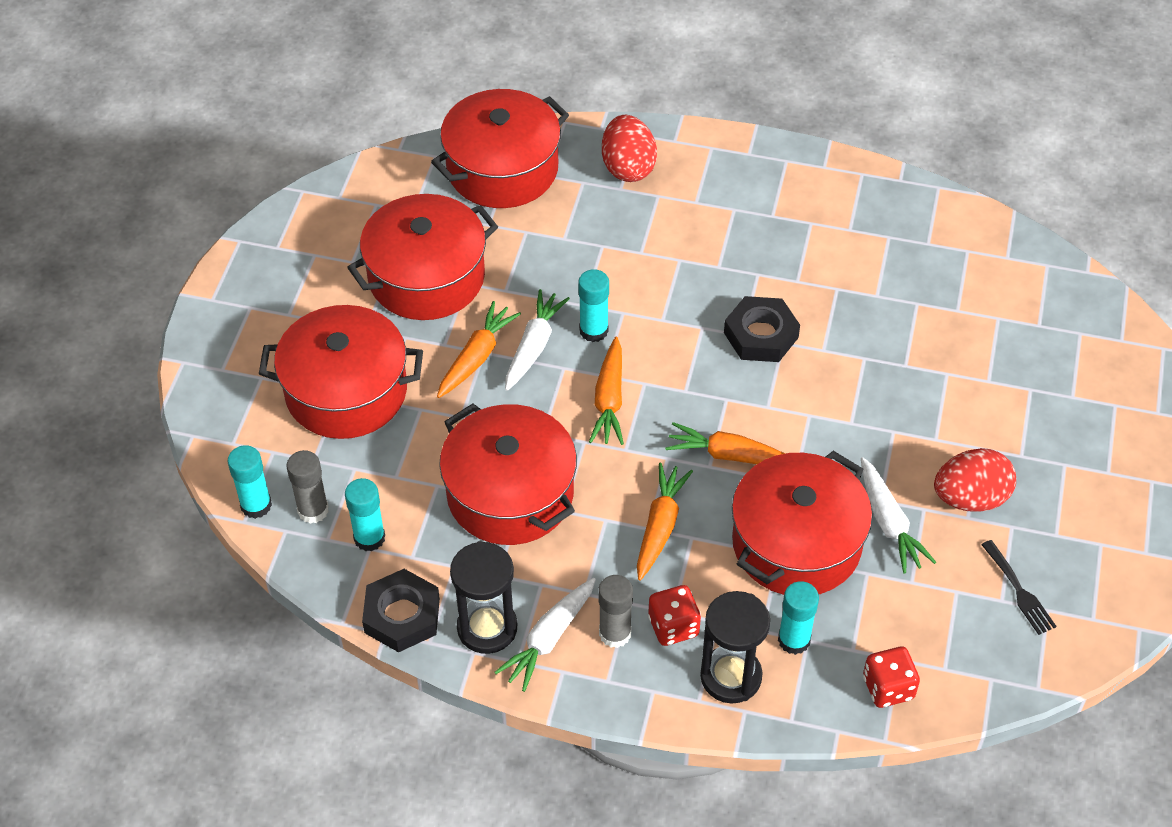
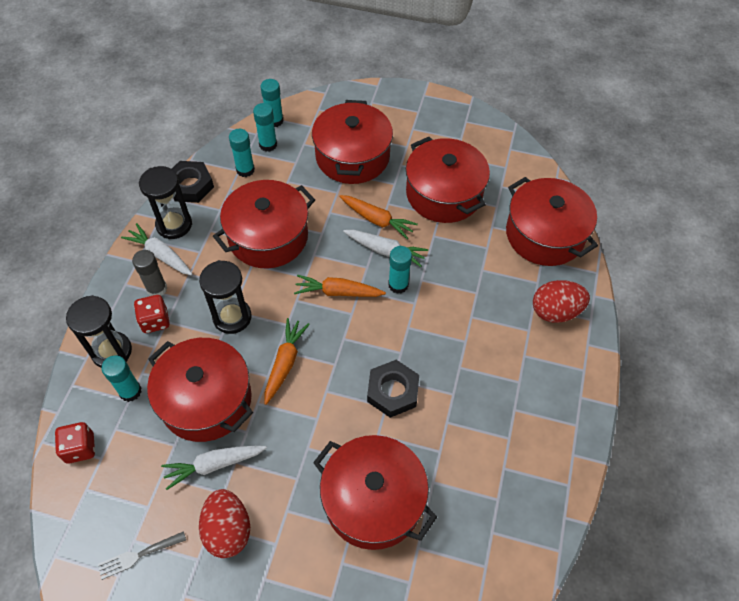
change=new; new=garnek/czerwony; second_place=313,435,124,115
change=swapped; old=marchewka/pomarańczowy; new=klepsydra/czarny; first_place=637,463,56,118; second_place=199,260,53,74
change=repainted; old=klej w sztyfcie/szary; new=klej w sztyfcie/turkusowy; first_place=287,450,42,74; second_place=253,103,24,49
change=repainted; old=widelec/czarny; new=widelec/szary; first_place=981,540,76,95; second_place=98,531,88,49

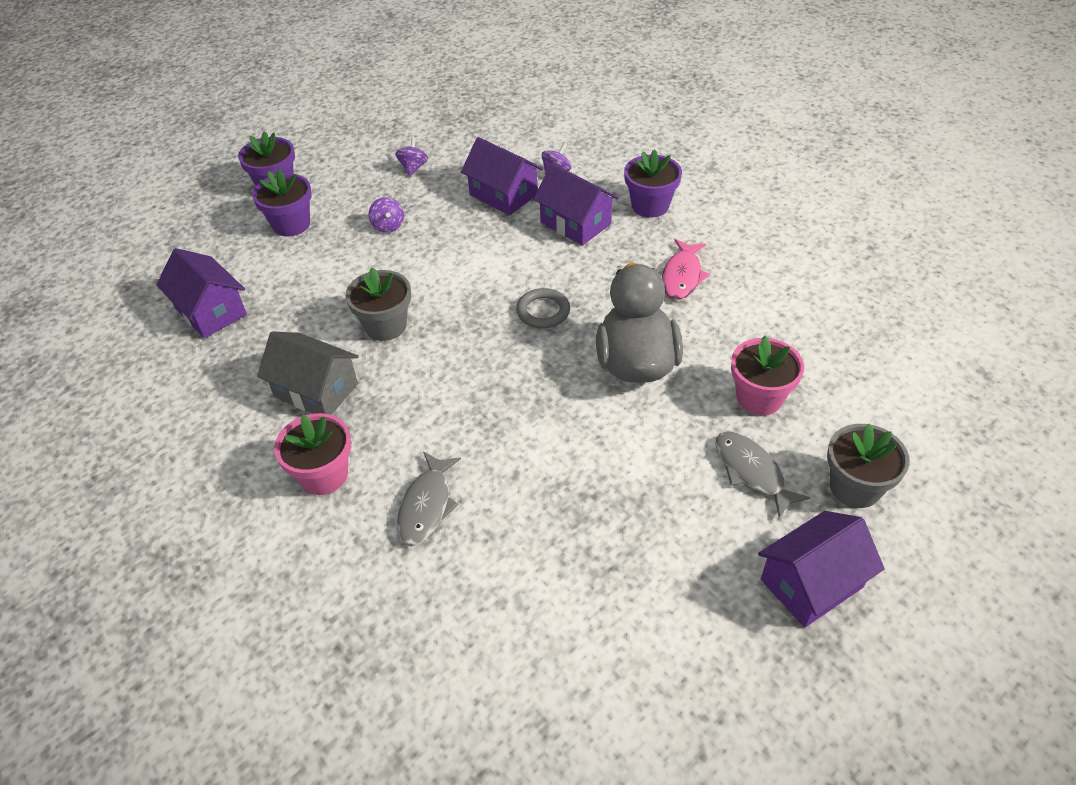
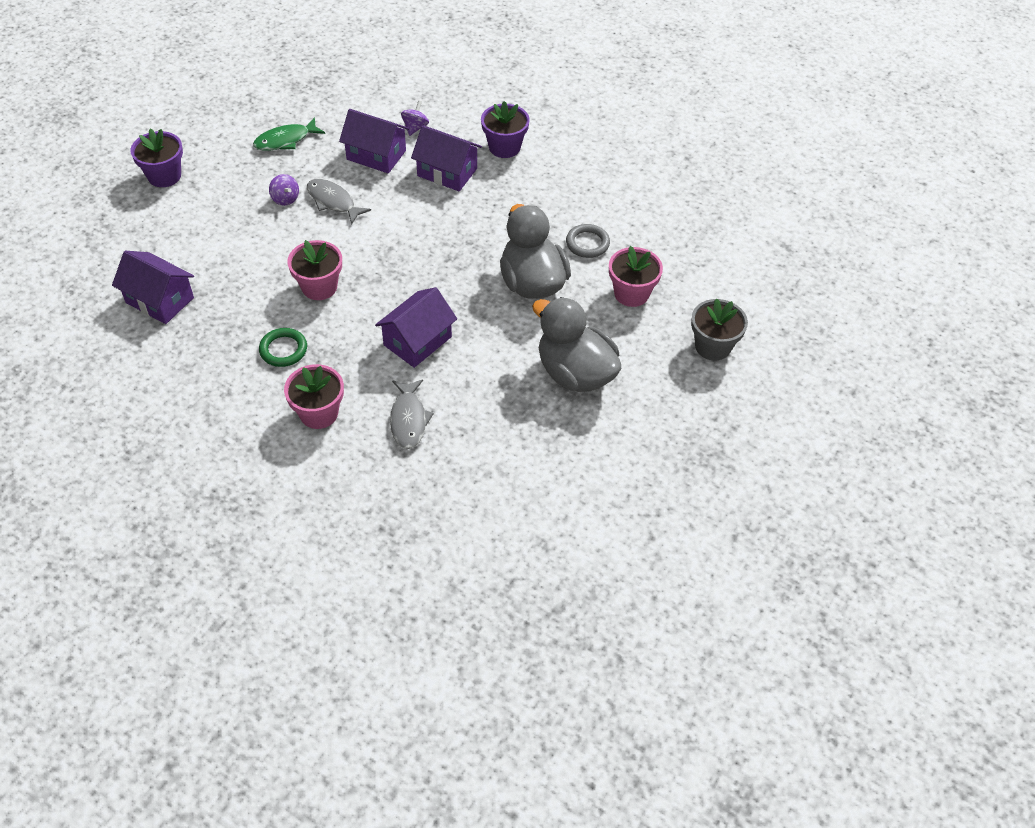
change=gone; old=doniczka/fioletowy; first_place=252,169,60,68
change=gone; old=ryba/różowy; first_place=662,239,48,61
change=new; new=kaczka/szary; second_place=532,297,89,95
change=shifted; old=pierścień/szary; first_place=516,288,54,40; second_place=566,224,44,34
change=shifted; old=ryba/szary; first_place=715,432,95,86; second_place=307,179,64,46
change=shifted; old=domek/fioletowy; first_place=758,511,127,116; second_place=375,287,82,81
change=swapped; old=domek/szary; new=pierścień/zielony; first_place=257,331,102,84; second_place=259,328,48,39
change=swapped; old=bączek/fioletowy; new=ryba/zielony; first_place=395,137,33,39; second_place=253,117,72,34
change=repainted; old=doniczka/szary; new=doniczka/różowy; first_place=345,267,66,74; second_place=287,240,55,60

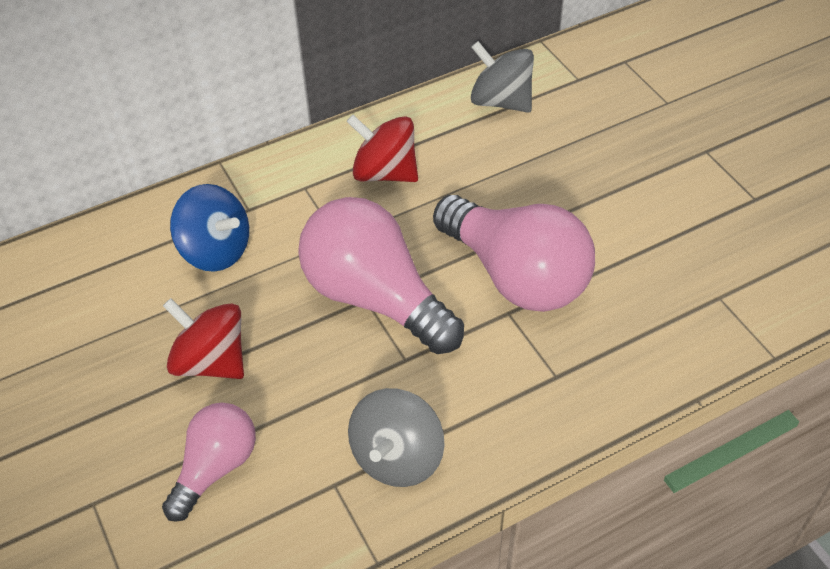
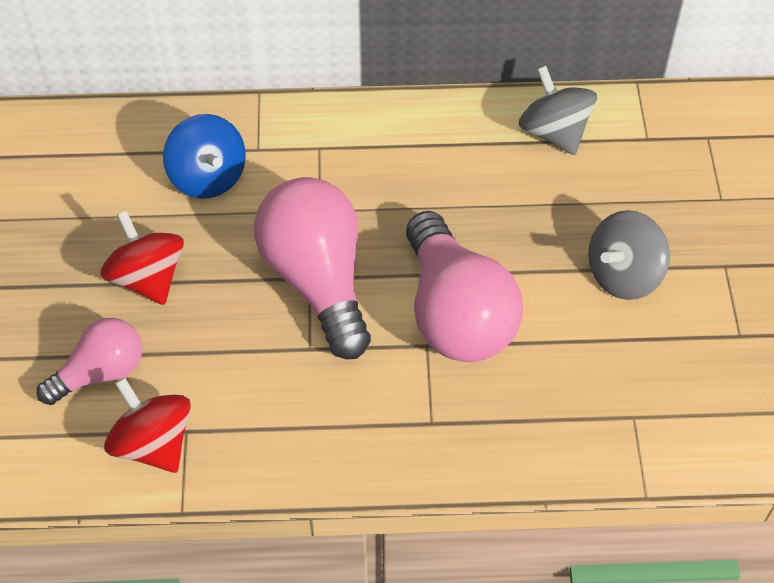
change=shifted; old=bączek/czerwony; first_place=346,115,72,67; second_place=104,377,87,96
change=shifted; old=bączek/szary; first_place=348,388,97,99; second_place=588,210,82,90

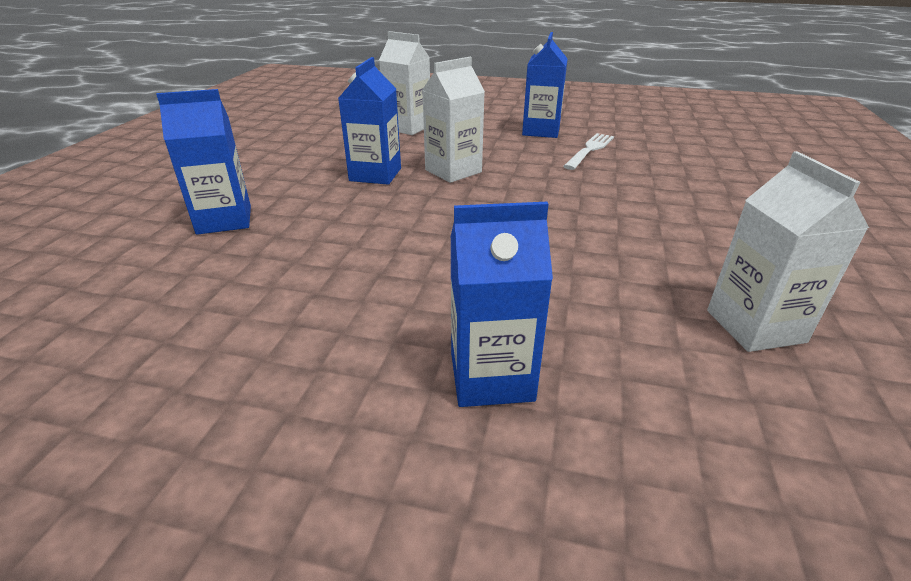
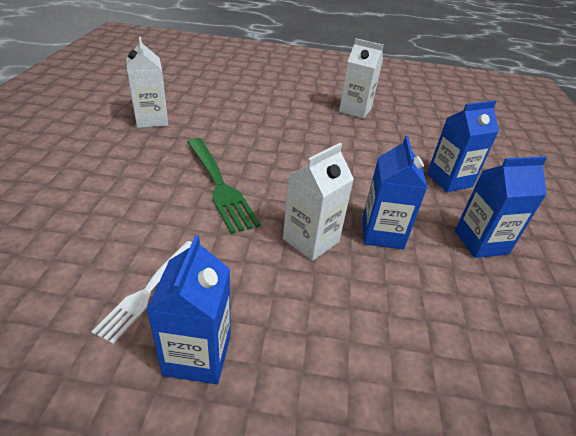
change=new; new=widelec/zielony; second_place=187,138,74,96
change=shifted; old=karton mleka/biały; first_place=379,31,51,104; second_place=339,38,45,81
change=shifted; old=karton mleka/niebieski; first_place=450,202,103,205; second_place=455,156,92,102

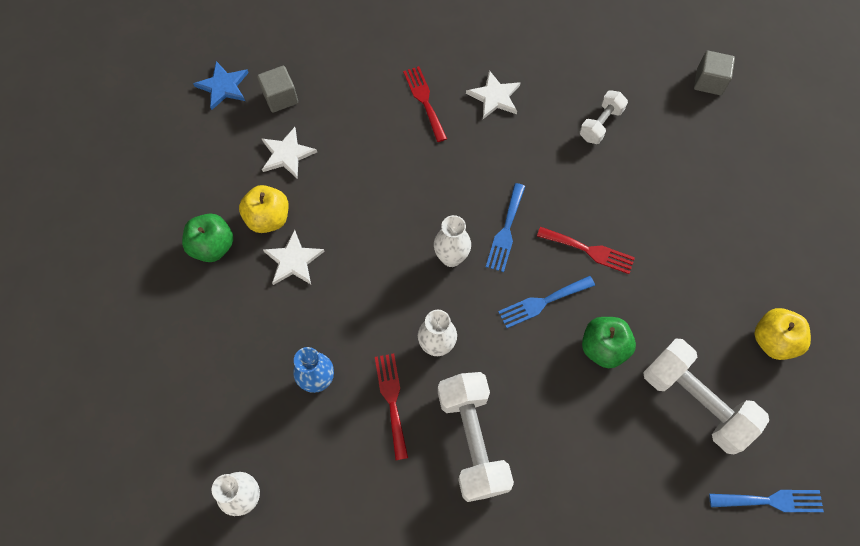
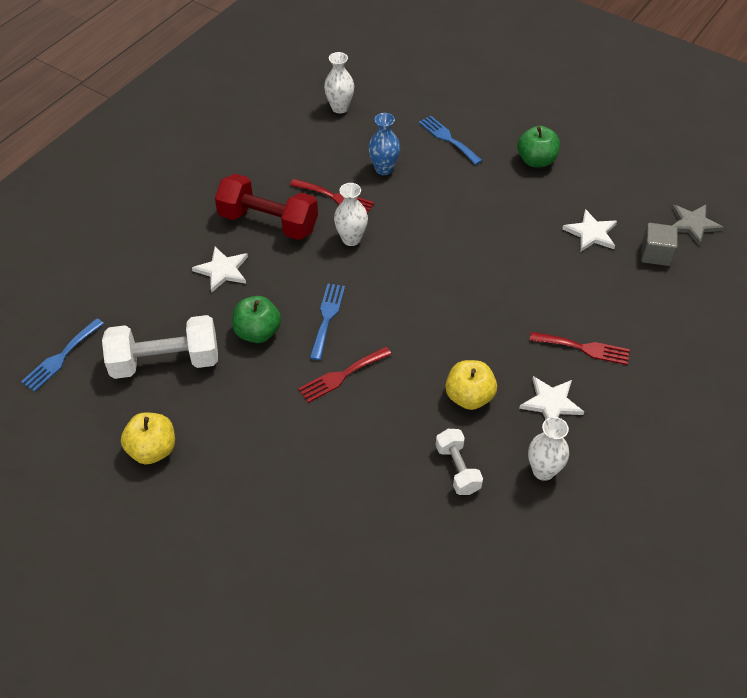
change=gone; old=sześcian/szary; first_place=694,51,41,44
change=shifted; old=jabłko/żółty; first_place=239,185,50,48; second_place=445,360,52,50
change=shifted; old=gwiazda/biały; first_place=263,230,62,55; second_place=192,247,56,46
change=shifted; old=wazon/biały; first_place=434,215,37,52; second_place=528,417,41,64
change=shifted; old=widelec/niebieski; first_place=486,183,39,89; second_place=419,116,64,49
change=repainted; old=gwiazda/niebieski; new=gwiazda/szary; first_place=193,61,56,49; second_place=672,205,52,41
change=repainted; old=hantel/biały; new=hantel/czerwony; first_place=438,372,76,130; second_place=215,174,103,66

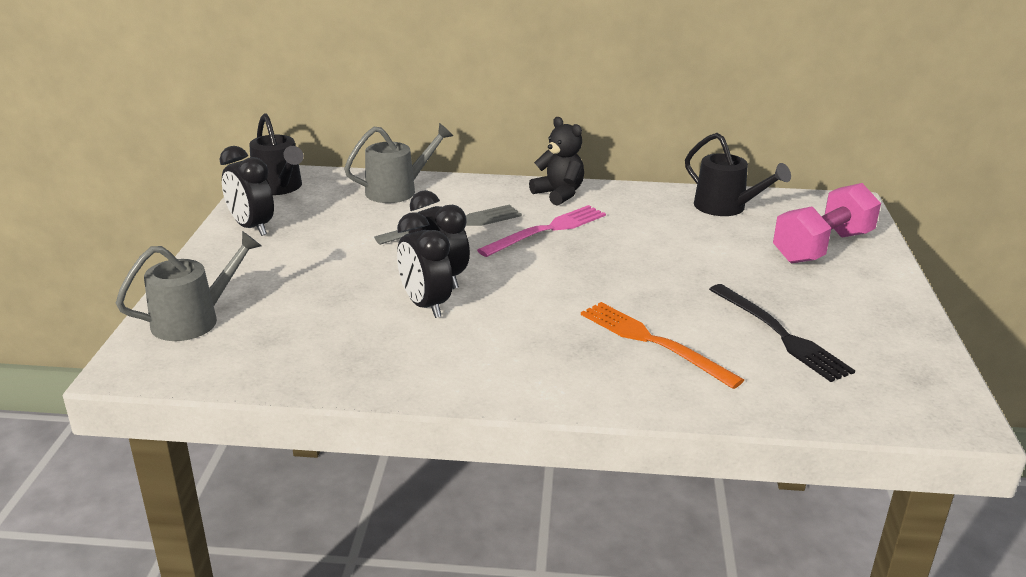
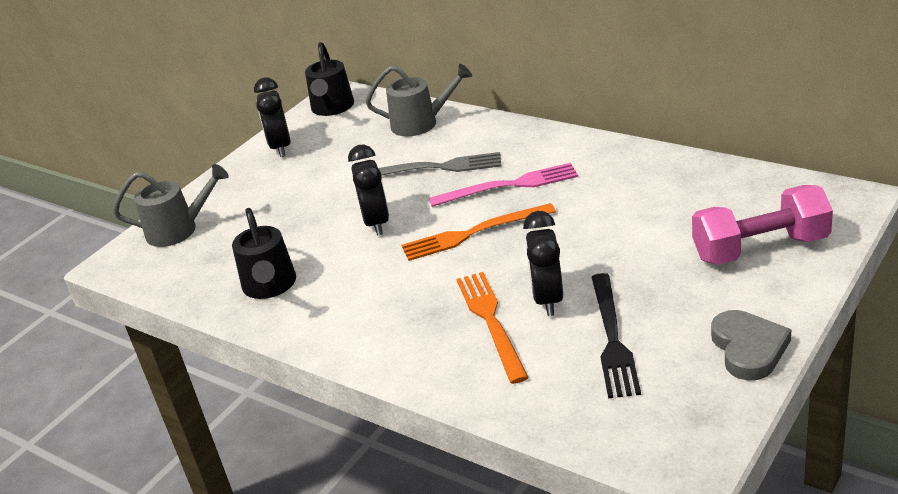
change=gone; old=miś/czarny; first_place=529,117,55,89
change=new; new=widelec/pomarańczowy; second_place=402,203,154,58
change=new; new=serce/szary; second_place=711,310,80,71
change=shifted; old=budzik/czarny; first_place=397,212,56,106; second_place=523,211,40,105
change=shifted; old=konewka/czarny; first_place=685,133,106,83; second_place=232,208,64,91

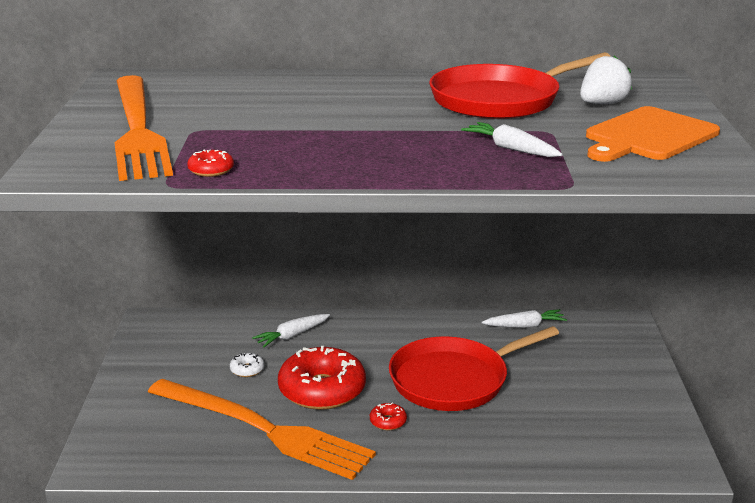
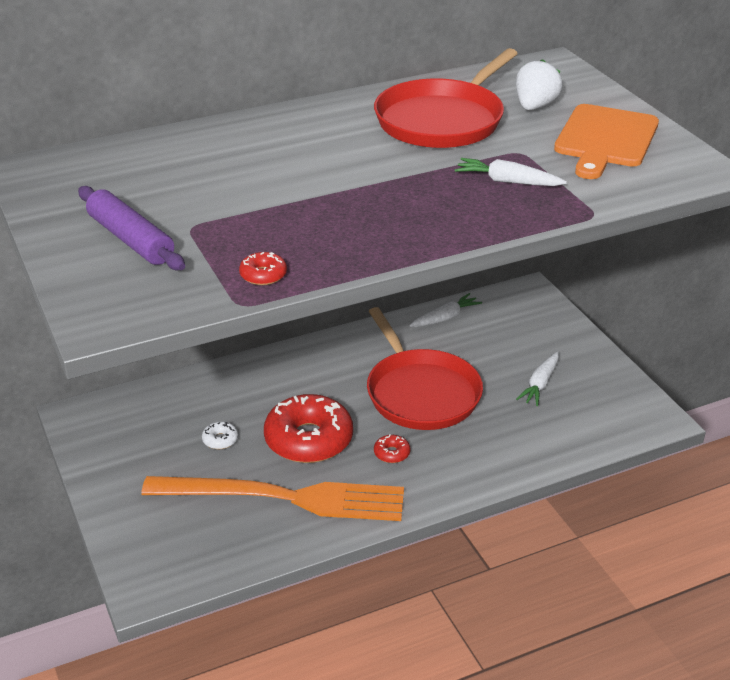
change=shifted; old=marchewka/biały; first_place=252,314,78,33; second_place=516,351,43,55
change=swapped; old=widelec/pomarańczowy; new=wałek do ciasta/fioletowy; first_place=114,75,59,106; second_place=78,186,107,84
change=rotated; old=patelnia/czerwony; first_place=389,326,170,85; second_place=367,307,116,123; degrees=-60

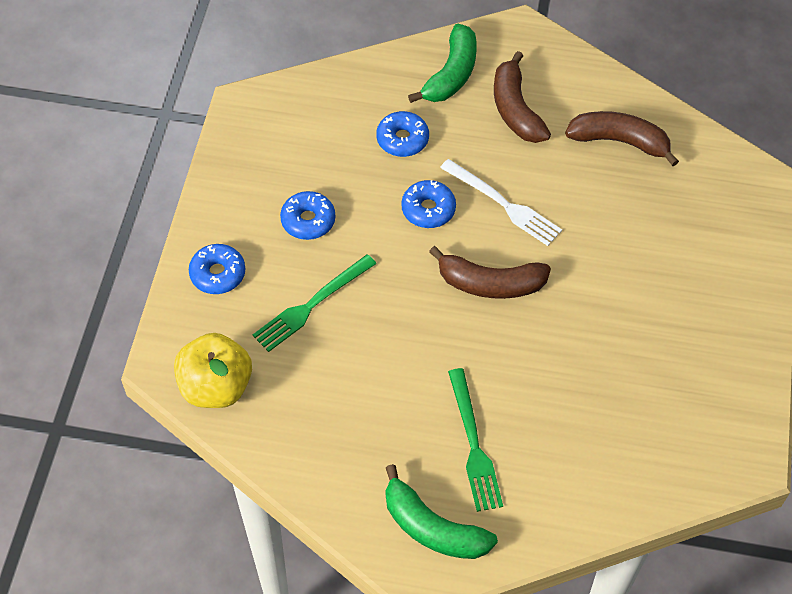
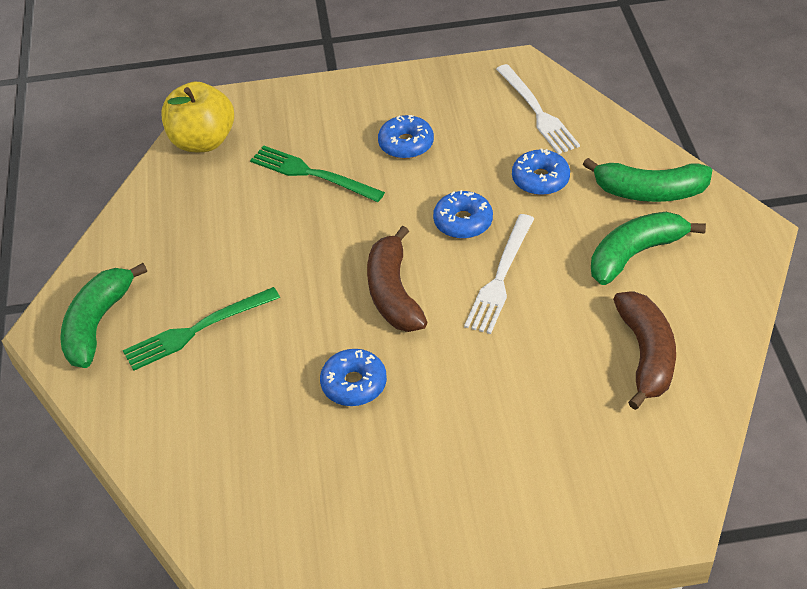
change=new; new=widelec/biały; second_place=496,64,84,90
change=shifted; old=donut/niebieski; first_place=189,244,56,50; second_place=320,349,67,57
change=repainted; old=banan/brązowy; new=banan/zielony; first_place=494,51,57,92; second_place=591,212,115,73

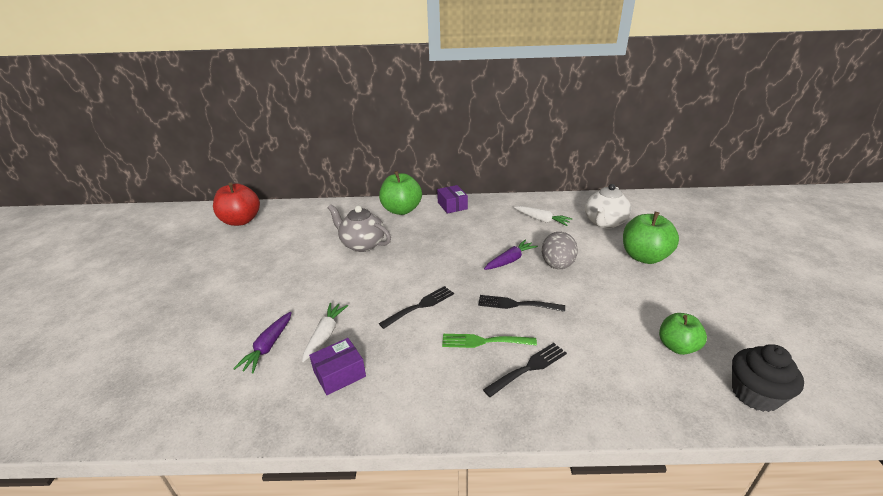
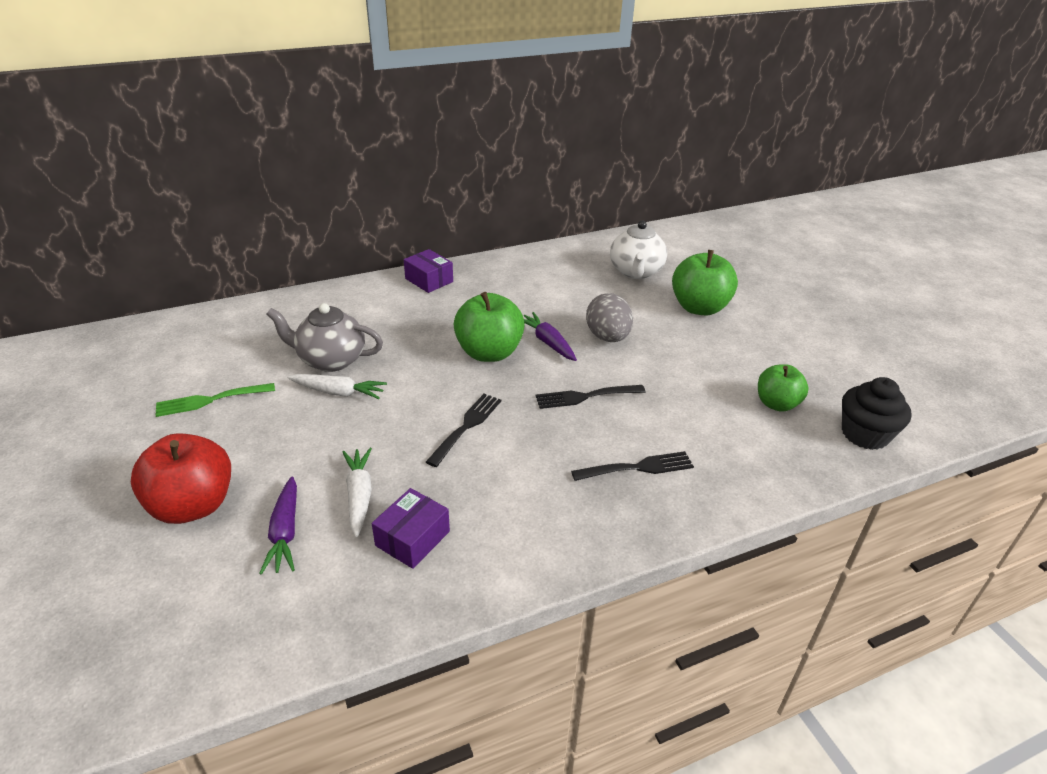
change=shifted; old=jabłko/czerwony; first_place=213,183,47,43; second_place=131,433,100,91
change=shifted; old=jabłko/zielony; first_place=379,171,43,44; second_place=453,292,72,70
change=shifted; old=widelec/zielony; first_place=442,334,95,14; second_place=155,383,120,34
change=shifted; old=marchewka/biały; first_place=514,206,58,20; second_place=288,374,99,25
change=rotated; old=widelec/czarny; first_place=483,343,84,54; second_place=571,451,123,30; degrees=45
change=rotated; old=marchewka/fioletowy; first_place=484,240,54,30; second_place=524,312,53,49; degrees=-60

